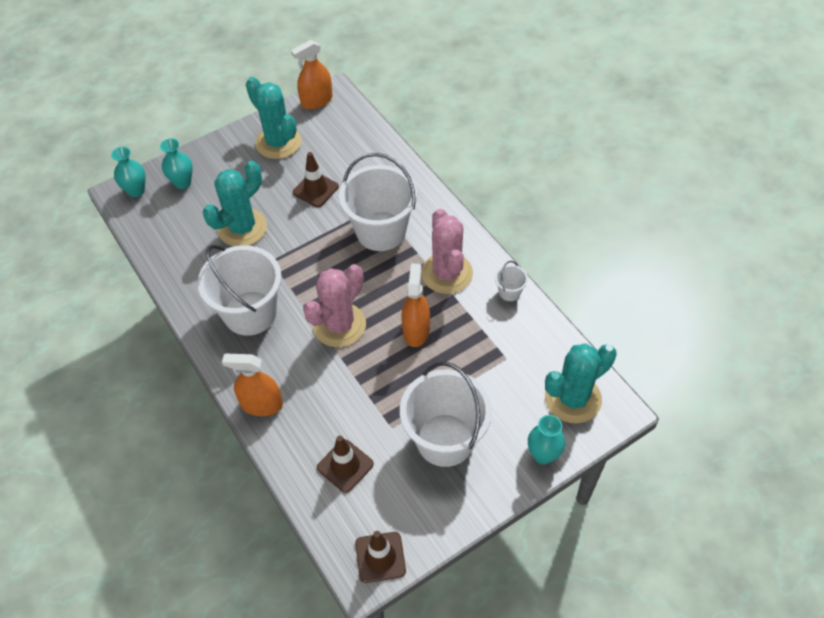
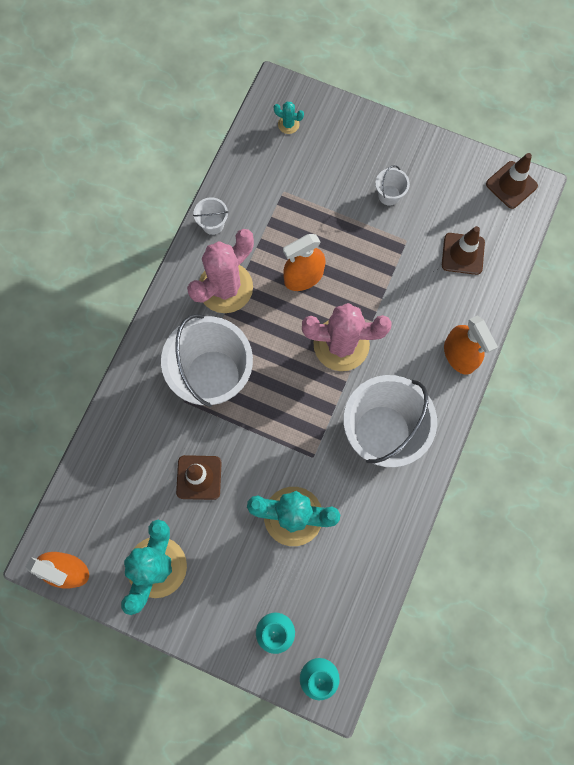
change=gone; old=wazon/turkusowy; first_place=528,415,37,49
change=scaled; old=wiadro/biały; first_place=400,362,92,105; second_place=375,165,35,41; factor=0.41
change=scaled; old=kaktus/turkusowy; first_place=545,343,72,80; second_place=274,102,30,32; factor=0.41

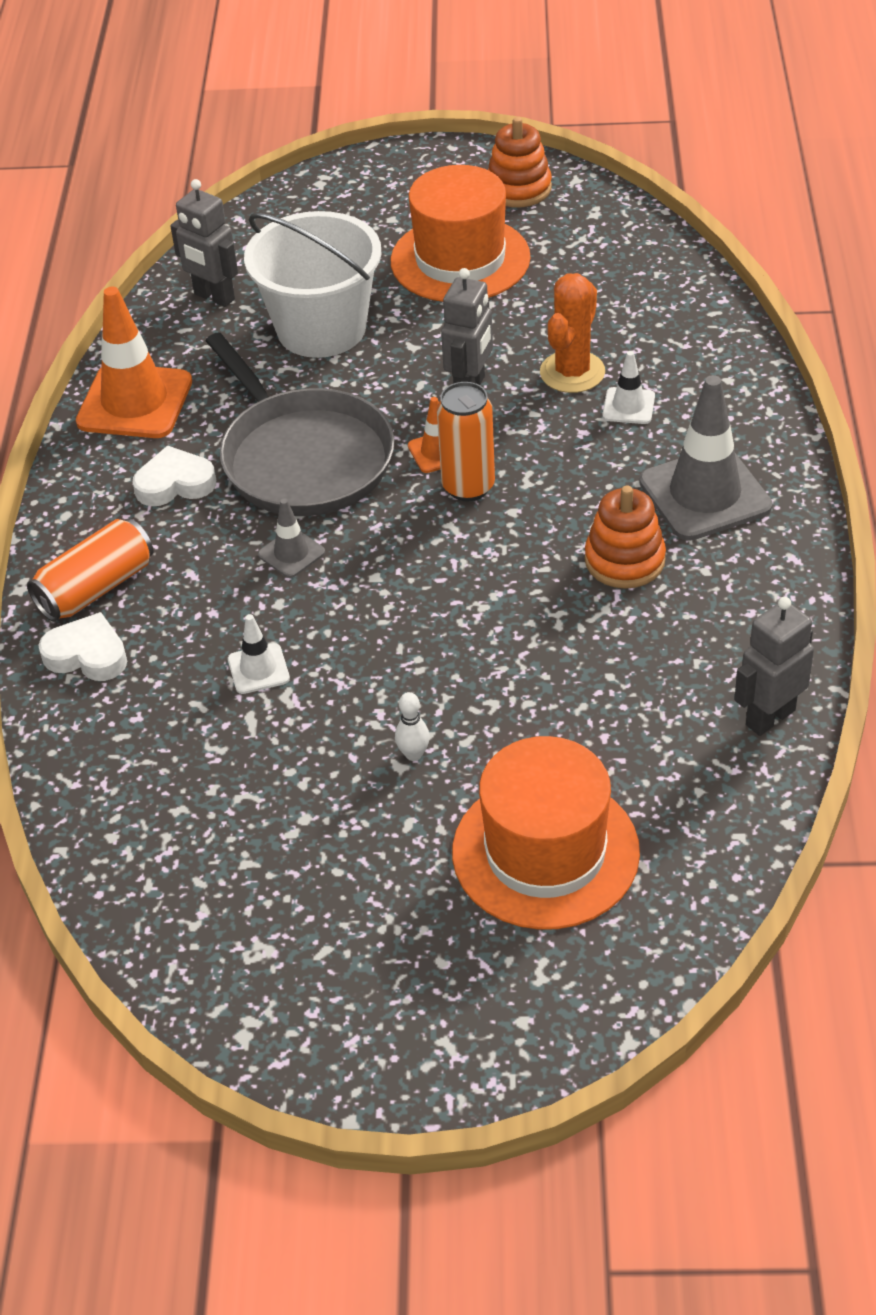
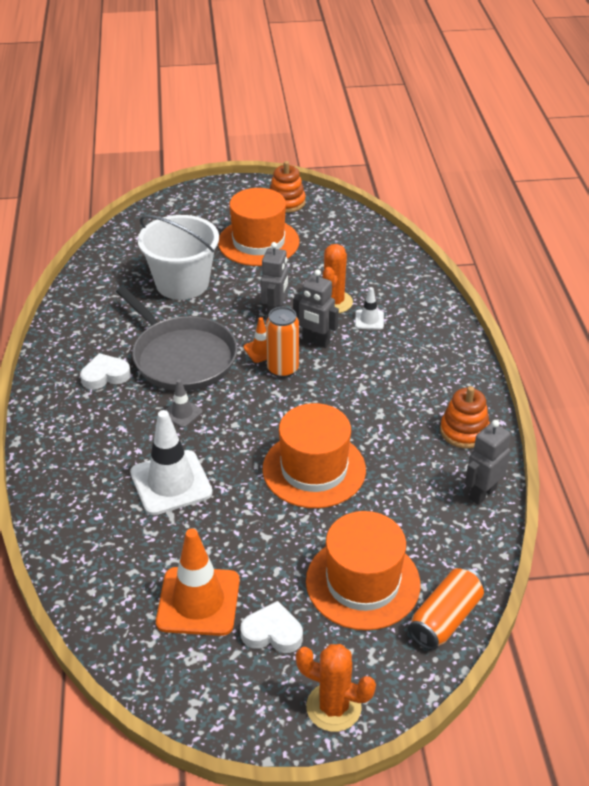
change=gone; old=kręgiel/biały; first_place=395,692,35,69
change=gone; old=pachołek/szary; first_place=639,375,133,166
change=new; new=kapelusz/pomarańczowy; second_place=262,403,104,105
change=new; new=kaktus/pomarańczowy; second_place=296,644,80,88
change=shifted; old=puszka/pomarańczowy; first_place=27,519,126,103; second_place=408,567,76,83
change=shifted; old=serce/biały; first_place=38,612,89,69; second_place=241,601,62,52
change=shifted; old=pachołek/pomarańczowy; first_place=76,287,116,151; second_place=156,529,84,107
change=shifted; old=robot/szary; first_place=170,179,68,128; second_place=293,269,46,79
change=shifted; old=zabawka nakładanka/pomarańczowy; first_place=585,486,81,103; second_place=440,386,50,63
change=scaled; old=pachołek/biały; first_place=228,614,62,80; second_place=130,410,83,105; factor=2.06

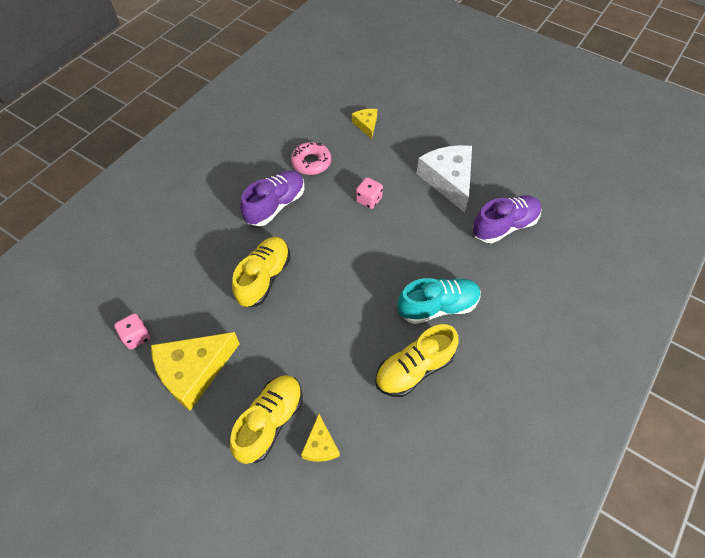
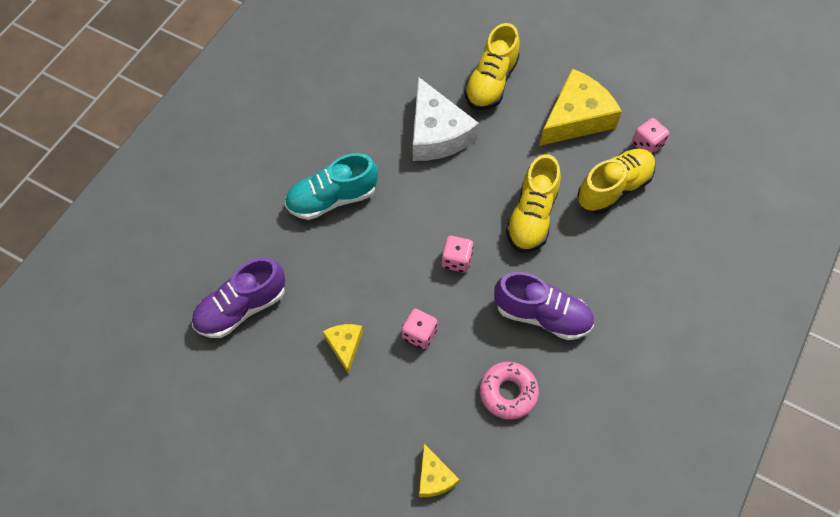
change=new; new=kostka do gry/różowy; second_place=442,236,32,37
change=shifted; old=ser/żółty; first_place=301,414,39,48; second_place=323,324,40,50
change=shifted; old=but/żółty; first_place=375,324,84,73; second_place=577,149,78,65
change=shifted; old=ser/biały; first_place=416,145,56,68; second_place=413,77,66,84
change=rotated; old=but/fioletowy; first_place=240,170,64,56; second_place=494,272,100,68; degrees=-105

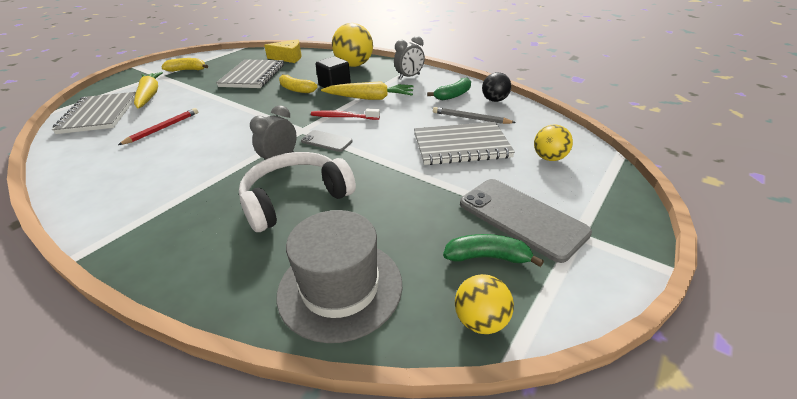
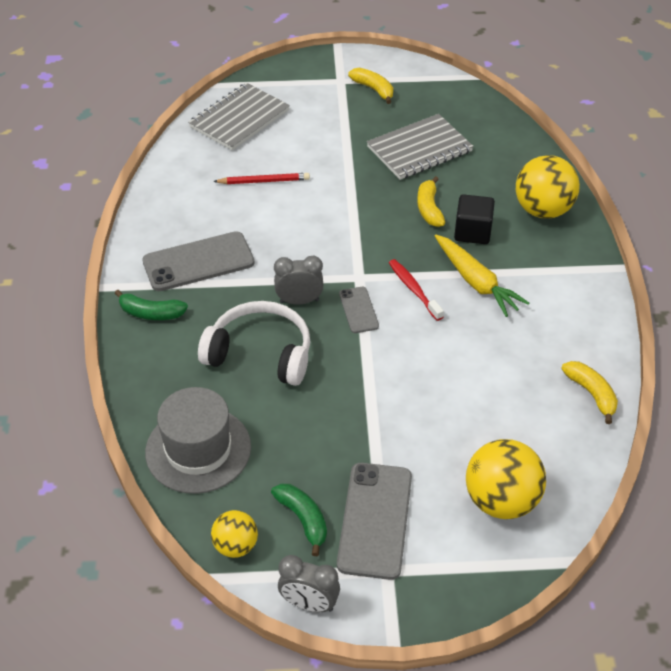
change=gone; old=marchewka/żółty; first_place=134,72,29,36
change=gone; old=ser/żółty; first_place=264,39,37,24
change=gone; old=zeszyt/szary; first_place=414,122,101,43
change=gone; old=ołówek/szary; first_place=433,107,83,17
change=new; new=telefon/szary; second_place=142,231,113,60
change=shifted; old=budzik/szary; first_place=394,36,31,44; second_place=278,555,62,57
change=shifted; old=banan/zielony; first_place=427,78,44,22; second_place=115,290,73,30
change=swapped; old=piłka/czarny; new=banan/żółty; first_place=482,72,29,30; second_place=561,361,57,63
change=scaled; old=piłka/żółty; first_place=534,124,39,37; second_place=466,439,80,80; factor=1.74

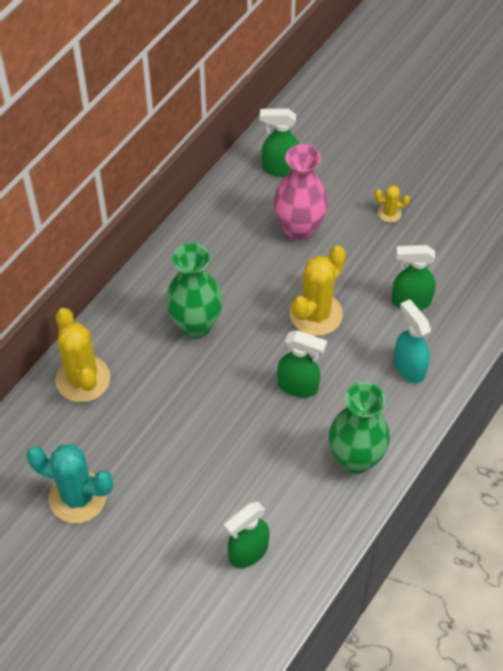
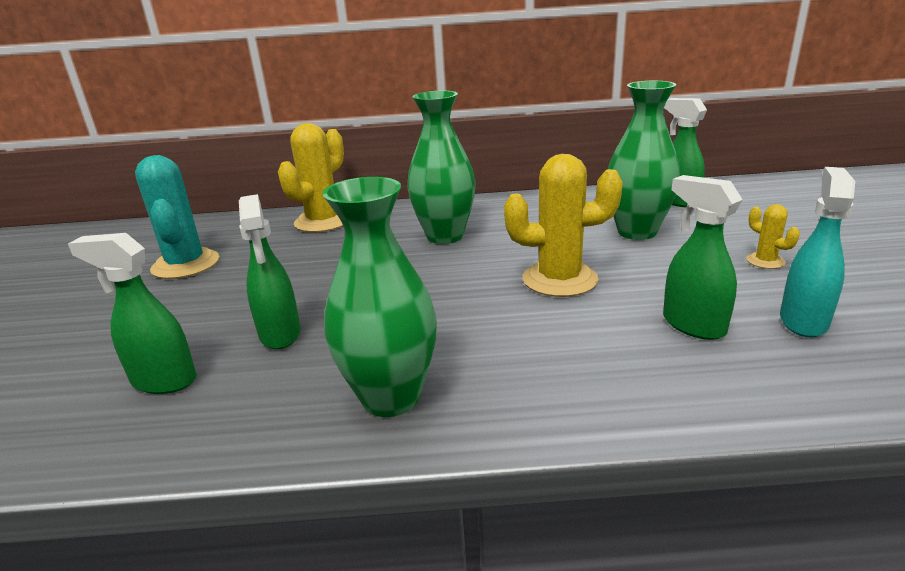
change=shifted; old=spryskiwacz/zielony; first_place=277,330,50,68; second_place=239,194,61,155
change=shifted; old=spryskiwacz/turkusowy; first_place=394,299,37,84; second_place=780,167,75,170
change=repainted; old=wazon/różowy; new=wazon/zielony; first_place=273,144,55,97; second_place=608,81,72,159

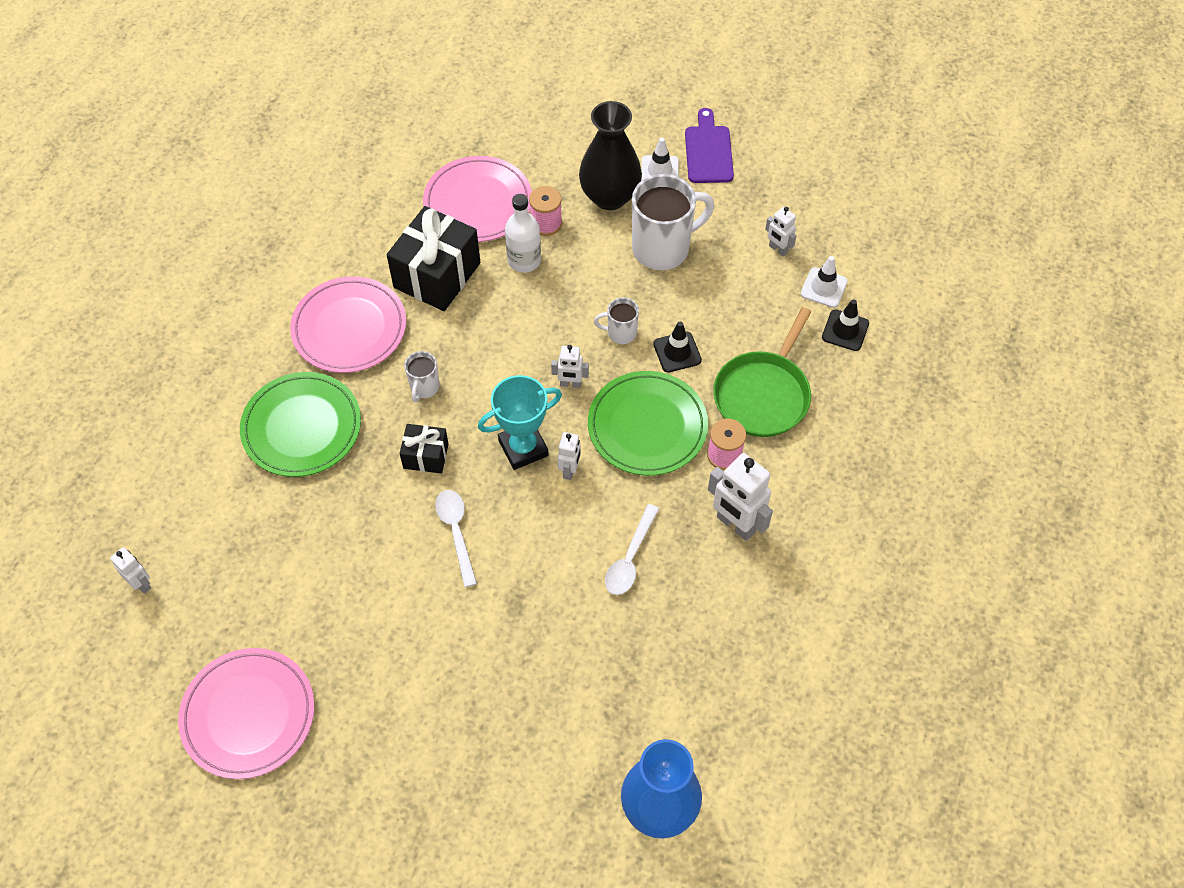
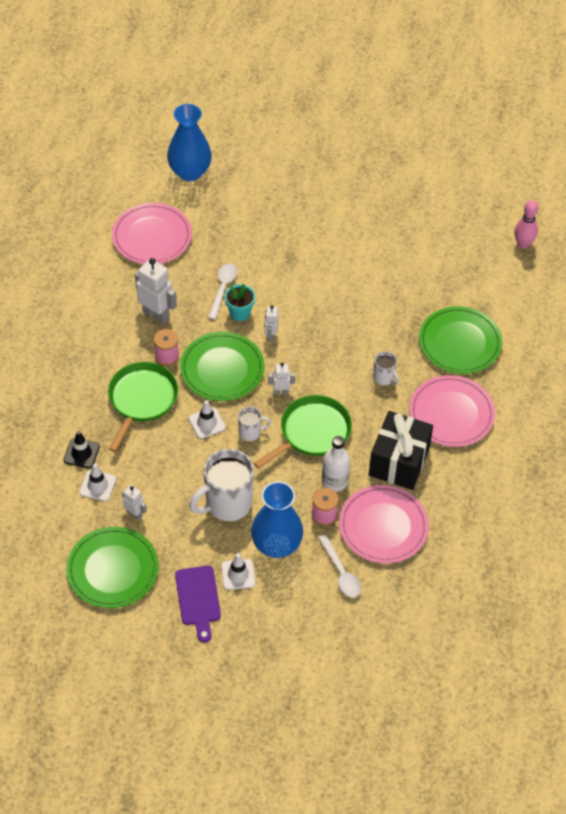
change=gone; old=prezent/czarny; first_place=399,424,50,50
change=gone; old=puchar/turkusowy; first_place=478,375,84,95
change=new; new=talerz/zielony; second_place=66,527,93,81
change=new; new=doniczka/turkusowy; second_place=225,284,30,37
change=new; new=patelnia/zielony; second_place=254,395,98,74
change=shifted; old=talerz/różowy; first_place=178,648,136,131; second_place=112,203,80,61
change=shifted; old=łyżka/biały; first_place=435,490,42,97; second_place=318,534,43,64
change=swapped; old=robot/biały; new=kręgiel/różowy; first_place=110,547,41,47; second_place=514,200,24,49
change=repainted; old=wazon/czarny; new=wazon/niebieski; first_place=579,101,63,109; second_place=251,481,52,77
change=repainted; old=pachołek/czarny; new=pachołek/biały; first_place=653,322,49,51; second_place=189,400,37,39
change=rotated; old=kubek/biały; first_place=404,351,36,51; second_place=373,351,26,34; degrees=135

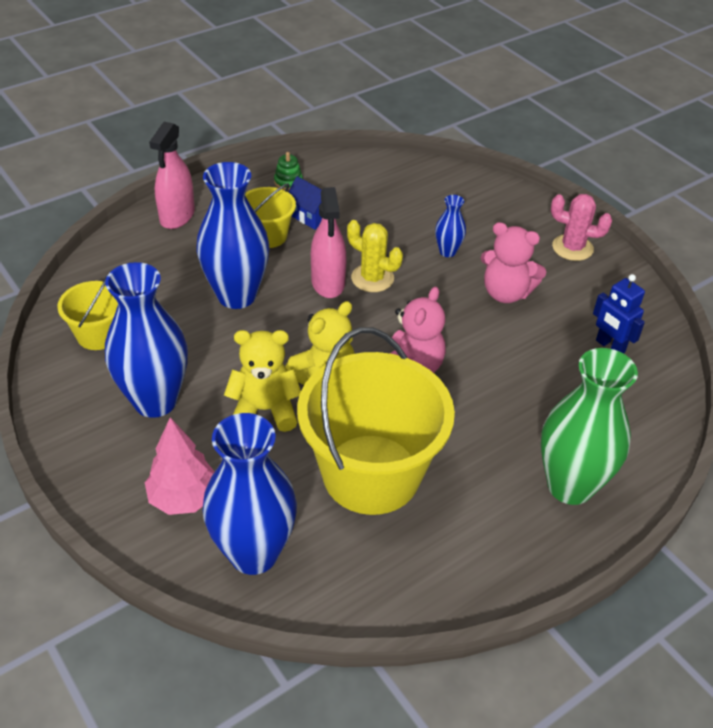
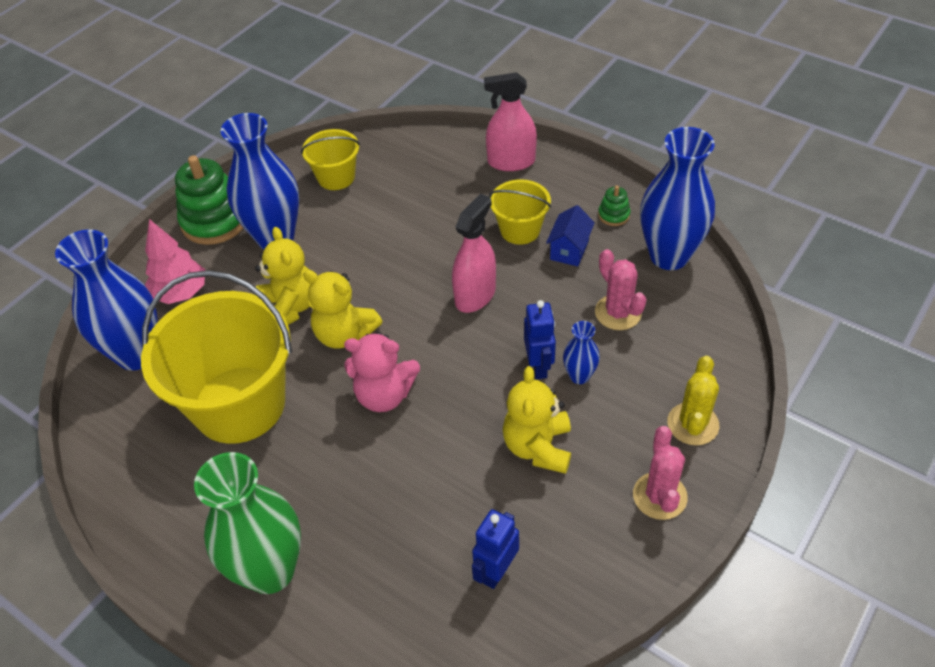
change=new; new=zabawka nakładanka/zielony; second_place=175,155,68,90
change=new; new=robot/niebieski; second_place=524,300,32,79
change=new; new=kaktus/różowy; second_place=595,249,52,81
change=shifted; old=wazon/niebieski; first_place=196,162,73,147; second_place=640,127,75,143
change=shifted; old=kaktus/żółty; first_place=347,220,56,72; second_place=667,356,52,89
change=repainted; old=miś/różowy; new=miś/żółty; first_place=481,222,65,81; second_place=503,366,68,108
change=rotated; old=spryskiwacz/różowy; first_place=311,187,36,111; second_place=452,193,44,120; degrees=150

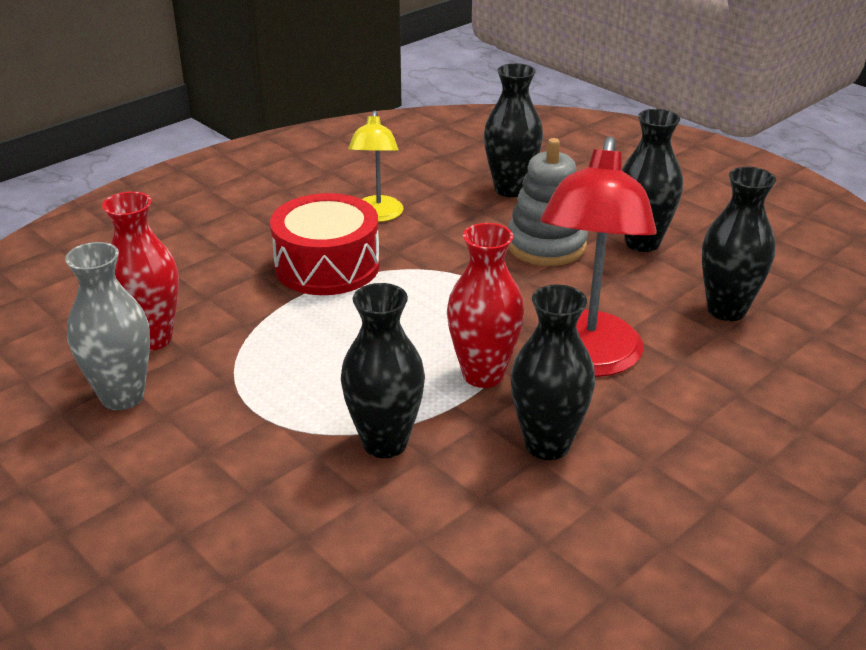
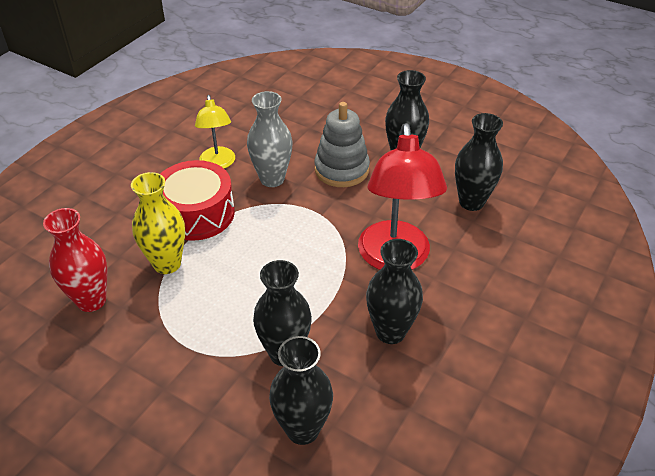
change=gone; old=wazon/czerwony; first_place=447,223,77,165
change=new; new=wazon/żółty; second_place=131,172,54,102
change=shifted; old=wazon/szary; first_place=65,242,85,168; second_place=247,91,46,96
change=shifted; old=wazon/czarny; first_place=484,63,59,134; second_place=269,336,64,109

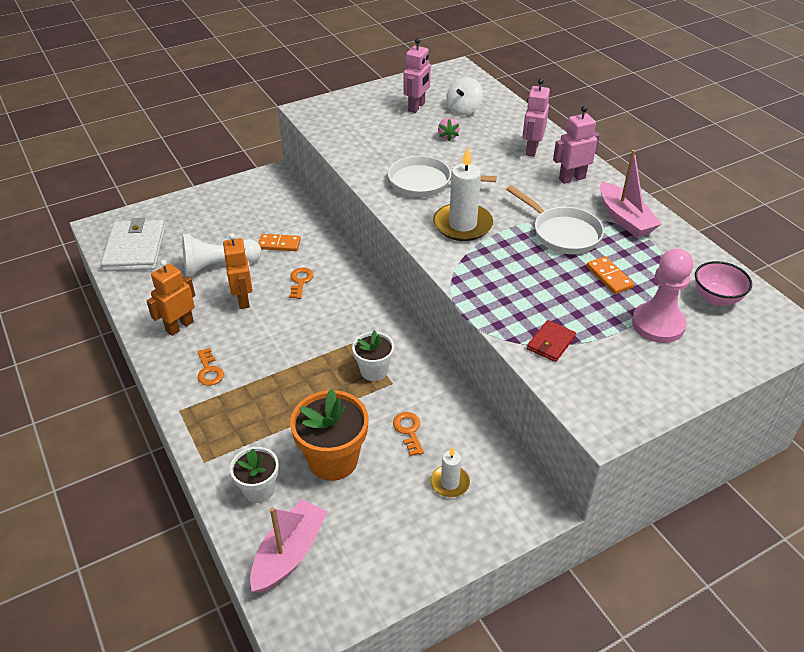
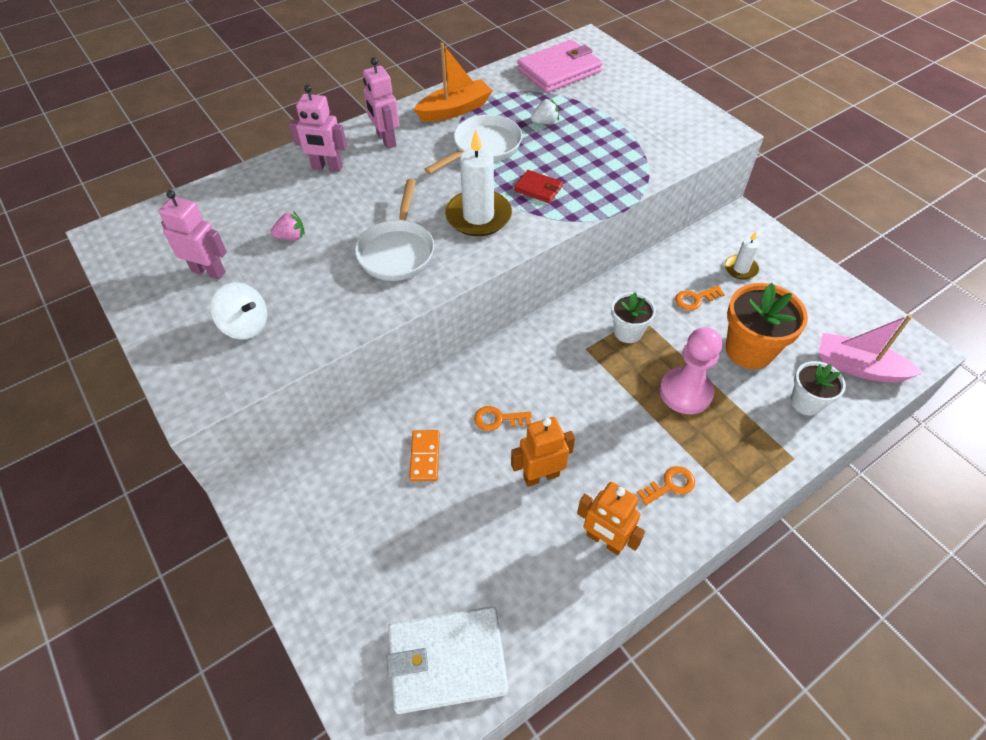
change=gone; old=pionek/biały; first_place=182,234,79,42
change=shifted; old=bączek/biały; first_place=446,77,37,38; second_place=211,282,56,58
change=shifted; old=portfel/czerwony; first_place=527,320,49,42; second_place=514,170,49,33
change=shifted; old=pionek/różowy; first_place=632,248,61,95; second_place=660,327,62,87
change=swapped; old=kostka domina/pomarańczowy; new=truskawka/biały; first_place=586,256,49,38; second_place=531,98,28,26
change=swapped; old=miska/różowy; new=portfel/różowy; first_place=695,261,57,45; second_place=517,40,86,53
change=repainted; old=łódka/różowy; new=łódka/pomarańczowy; first_place=600,150,61,88; second_place=413,43,80,79

